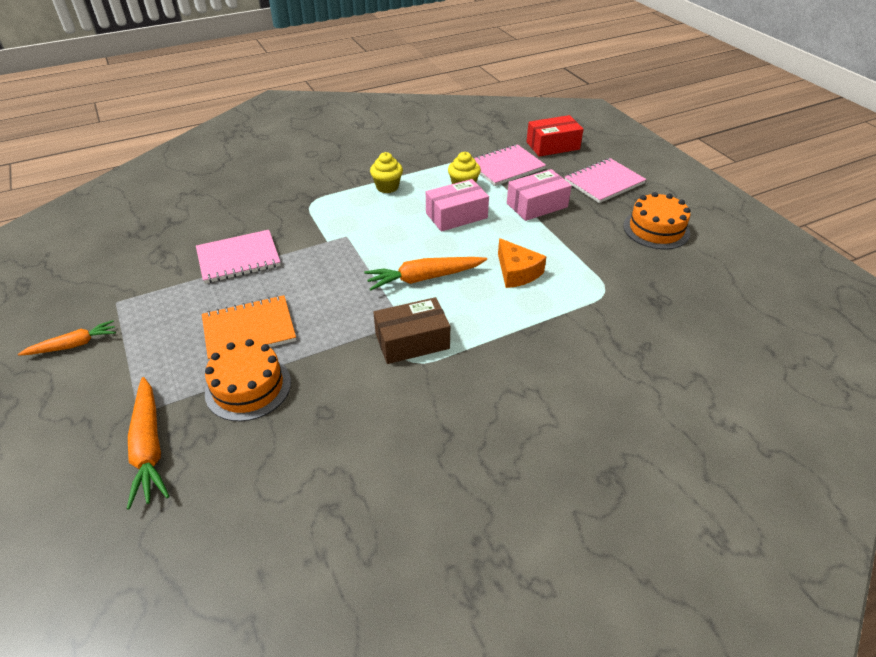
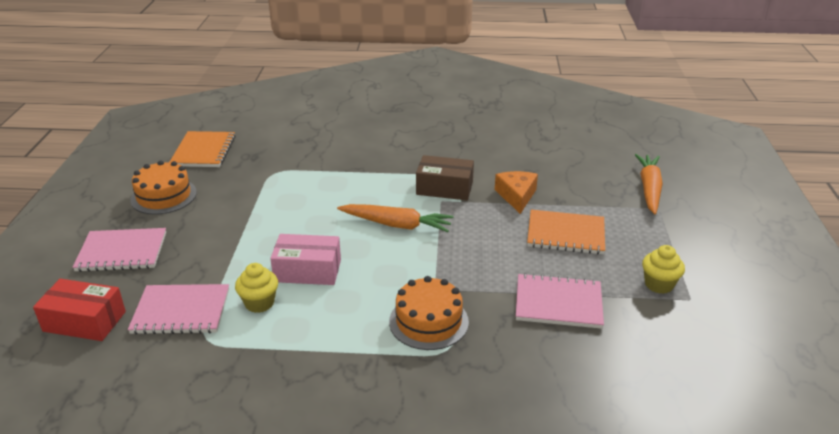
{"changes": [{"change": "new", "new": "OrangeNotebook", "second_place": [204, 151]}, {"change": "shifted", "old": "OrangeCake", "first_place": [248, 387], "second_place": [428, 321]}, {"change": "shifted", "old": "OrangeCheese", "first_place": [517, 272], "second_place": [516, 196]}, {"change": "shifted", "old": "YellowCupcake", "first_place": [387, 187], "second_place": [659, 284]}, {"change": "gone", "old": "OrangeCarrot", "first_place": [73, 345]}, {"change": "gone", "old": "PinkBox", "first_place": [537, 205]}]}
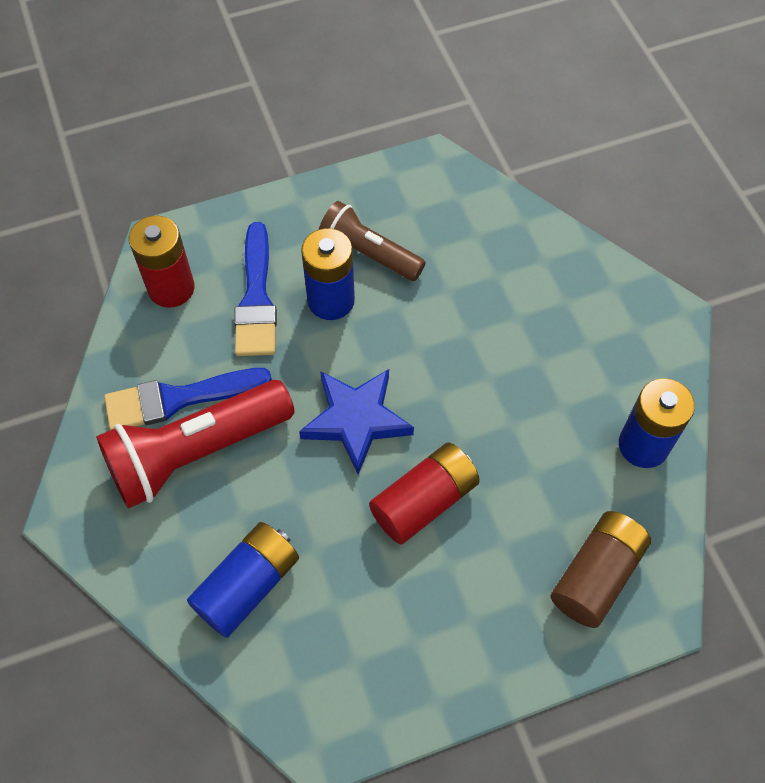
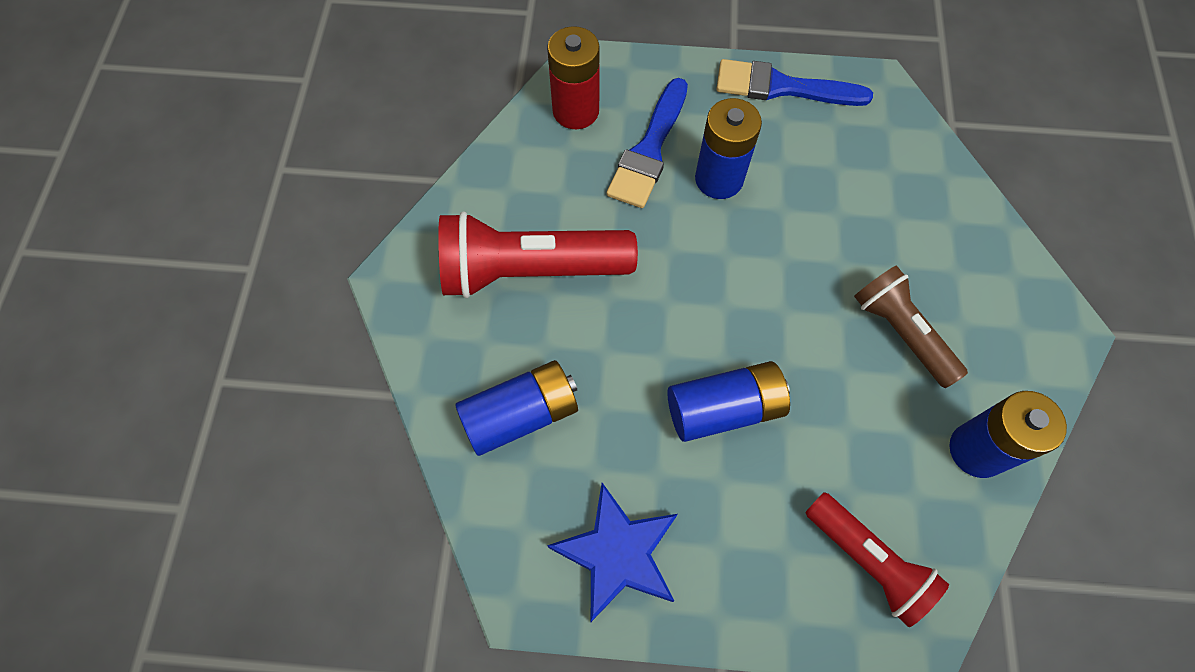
{"changes": [{"change": "shifted", "old": "BlueStar", "first_place": [356, 420], "second_place": [618, 554]}, {"change": "repainted", "old": "RedBattery", "new": "BlueBattery", "first_place": [424, 501], "second_place": [724, 409]}, {"change": "shifted", "old": "BlueBrush", "first_place": [178, 399], "second_place": [782, 87]}, {"change": "swapped", "old": "BrownBattery", "new": "RedFlashlight", "first_place": [596, 576], "second_place": [868, 561]}, {"change": "shifted", "old": "BrownFlashlight", "first_place": [368, 253], "second_place": [900, 332]}]}
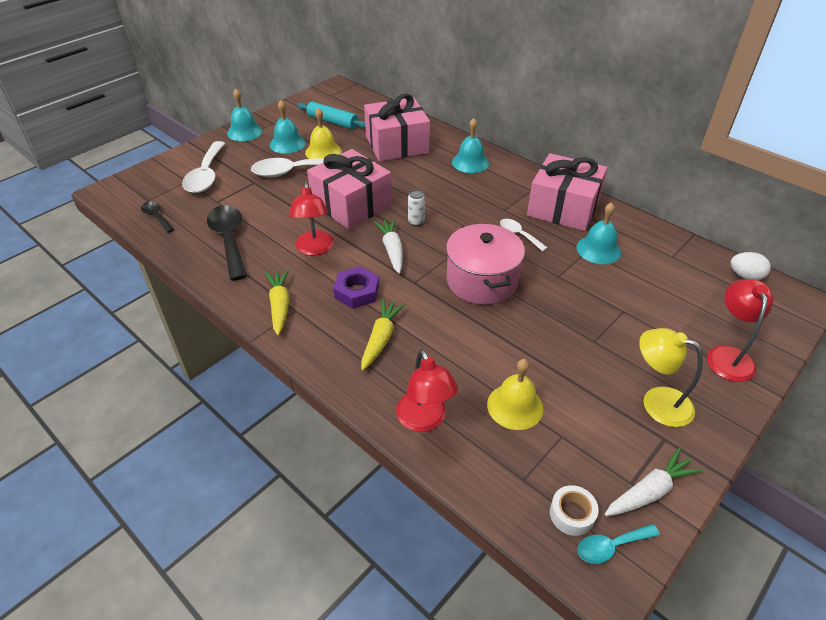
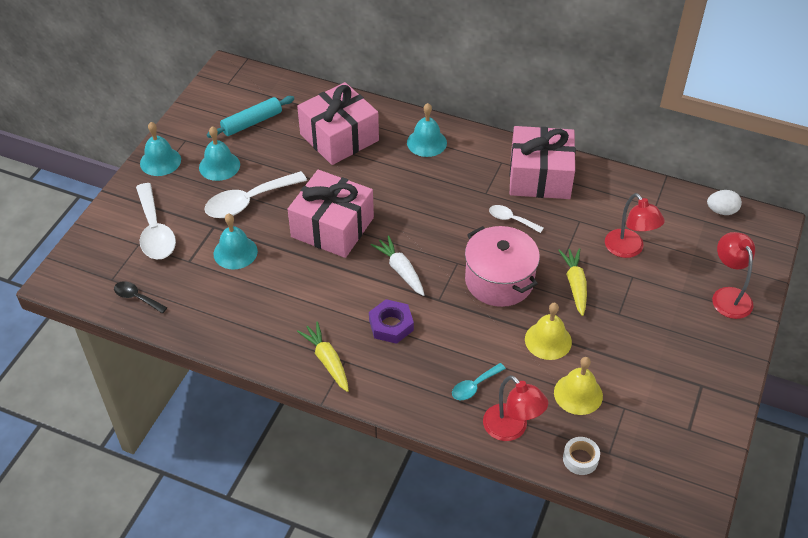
{"changes": [{"change": "rotated", "old": "TurquoiseRollingPin", "first_place": [332, 122], "second_place": [252, 123], "degrees": -45}, {"change": "shifted", "old": "TurquoiseBell", "first_place": [598, 249], "second_place": [235, 252]}, {"change": "shifted", "old": "TurquoiseSpoon", "first_place": [611, 546], "second_place": [474, 386]}, {"change": "shifted", "old": "YellowBell", "first_place": [323, 152], "second_place": [548, 340]}, {"change": "shifted", "old": "YellowCarrot", "first_place": [381, 338], "second_place": [575, 284]}, {"change": "shifted", "old": "WhiteTape", "first_place": [572, 514], "second_place": [580, 459]}, {"change": "shifted", "old": "RedLamp", "first_place": [314, 249], "second_place": [628, 249]}, {"change": "gone", "old": "BlackSpoon", "first_place": [229, 240]}, {"change": "gone", "old": "WhiteCan", "first_place": [416, 222]}, {"change": "gone", "old": "WhiteCarrot", "first_place": [650, 491]}, {"change": "gone", "old": "YellowLamp", "first_place": [657, 402]}]}
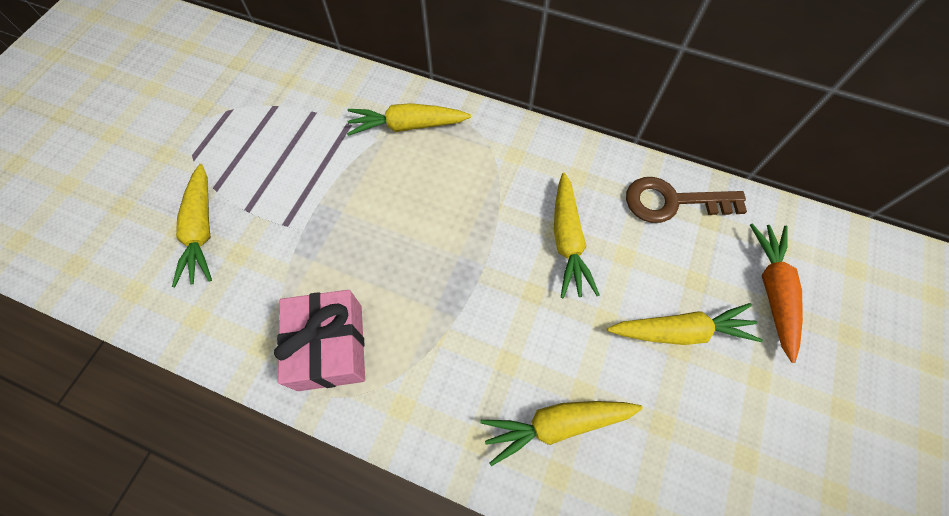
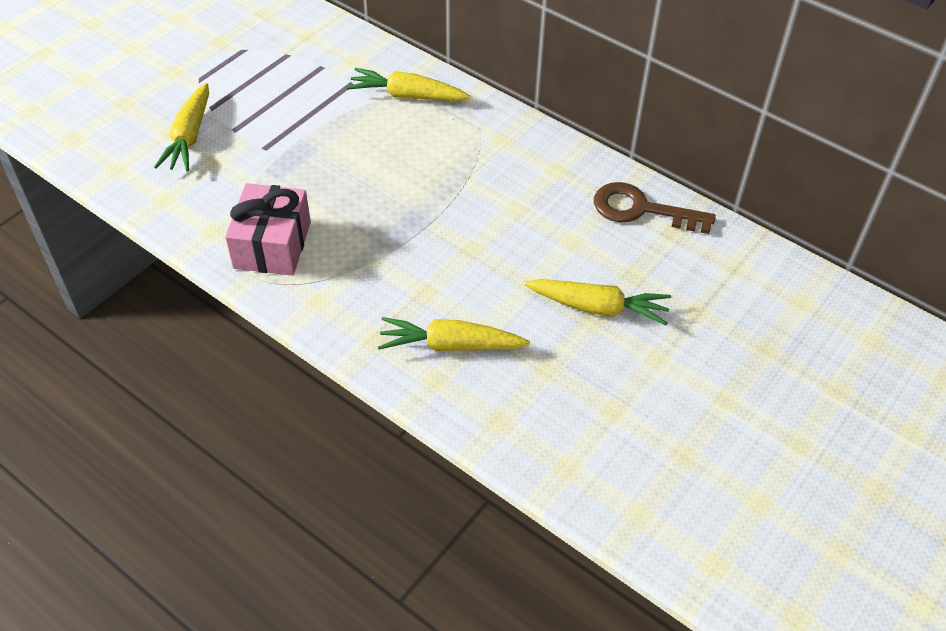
{"changes": [{"change": "gone", "old": "YellowCarrot", "first_place": [567, 241]}, {"change": "gone", "old": "OrangeCarrot", "first_place": [772, 291]}]}
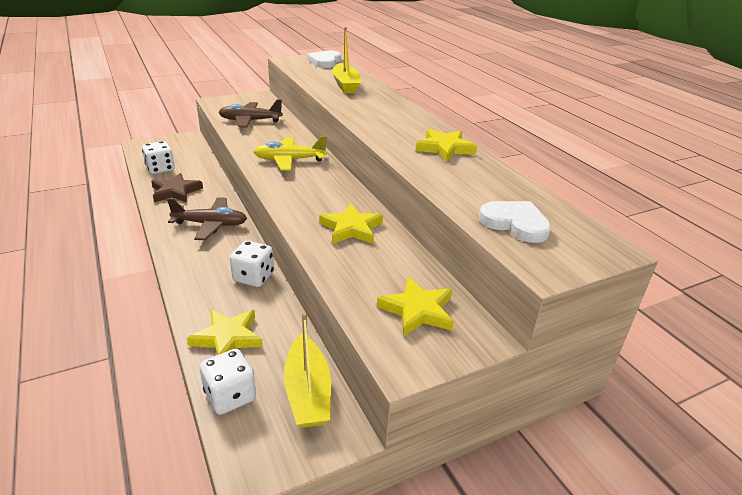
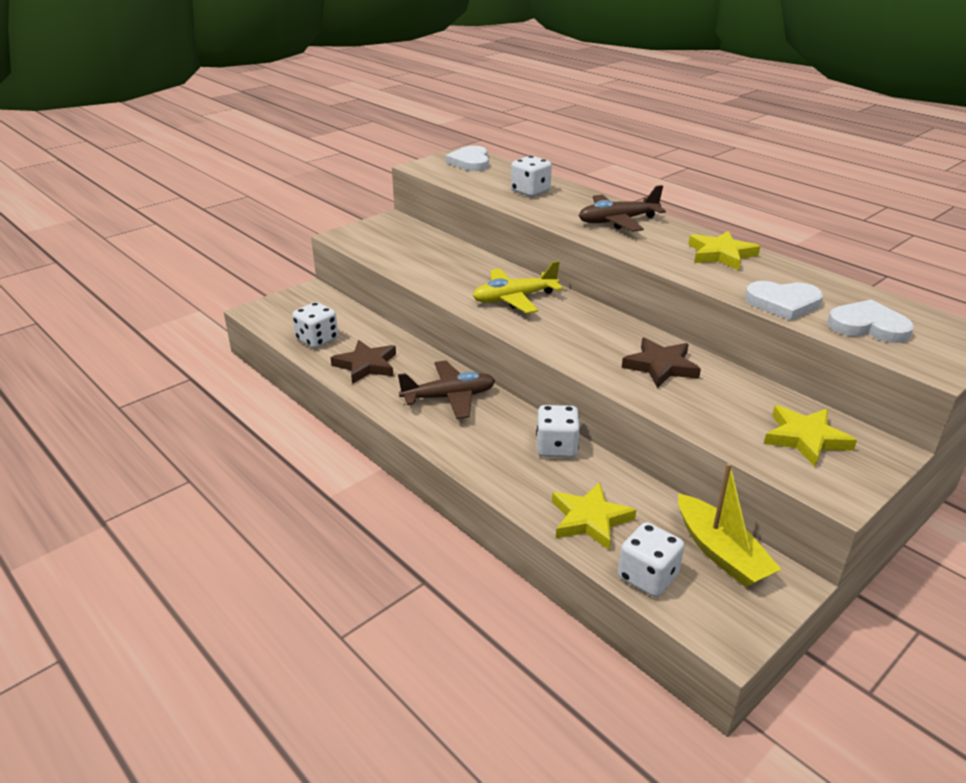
{"changes": [{"change": "swapped", "old": "YellowBoat", "new": "WhiteDice", "first_place": [345, 85], "second_place": [530, 191]}, {"change": "shifted", "old": "BrownPlane", "first_place": [250, 121], "second_place": [617, 221]}, {"change": "repainted", "old": "YellowStar", "new": "BrownStar", "first_place": [351, 228], "second_place": [661, 366]}, {"change": "new", "new": "WhiteHeart", "second_place": [783, 303]}]}
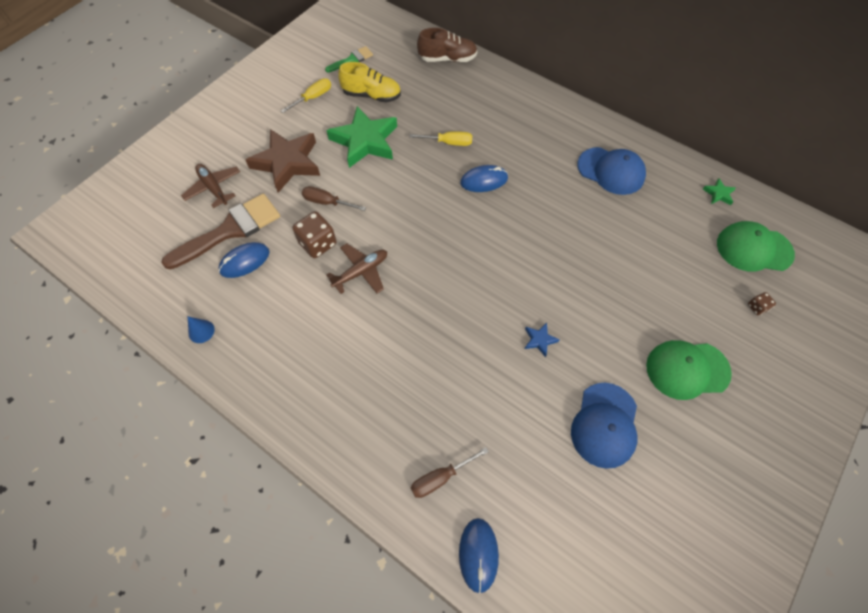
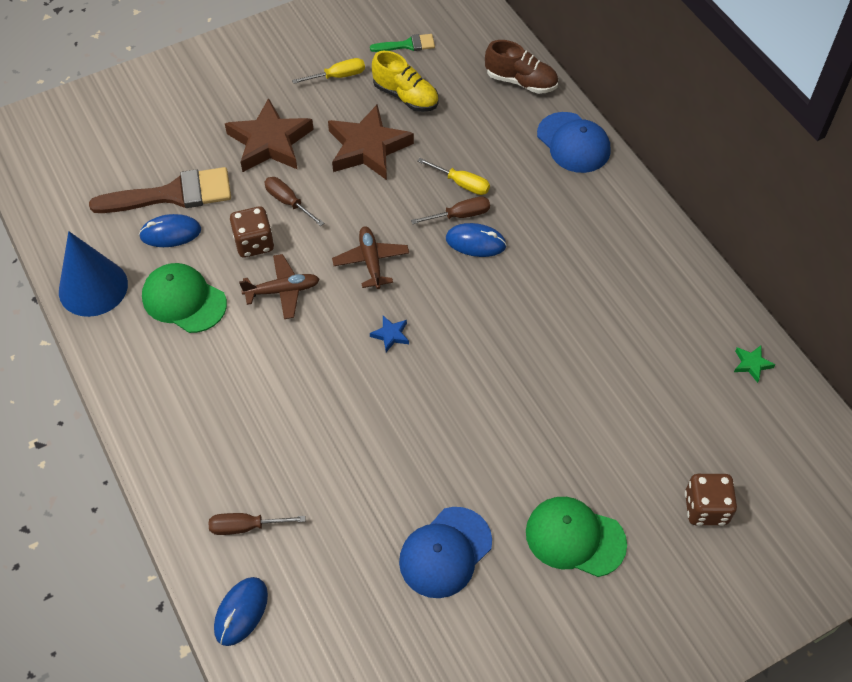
{"changes": [{"change": "scaled", "old": "BlueCone", "first_place": [201, 331], "second_place": [93, 287], "factor": 2.4}, {"change": "shifted", "old": "GreenCap", "first_place": [754, 249], "second_place": [184, 300]}, {"change": "repainted", "old": "GreenStar", "new": "BrownStar", "first_place": [365, 141], "second_place": [368, 148]}, {"change": "shifted", "old": "BrownPlane", "first_place": [213, 188], "second_place": [371, 261]}, {"change": "shifted", "old": "BlueStar", "first_place": [539, 340], "second_place": [391, 335]}, {"change": "new", "new": "BrownScrewdriver", "second_place": [460, 215]}, {"change": "shifted", "old": "BlueCap", "first_place": [611, 171], "second_place": [573, 143]}, {"change": "scaled", "old": "BrownDice", "first_place": [757, 307], "second_place": [705, 508], "factor": 2.01}]}
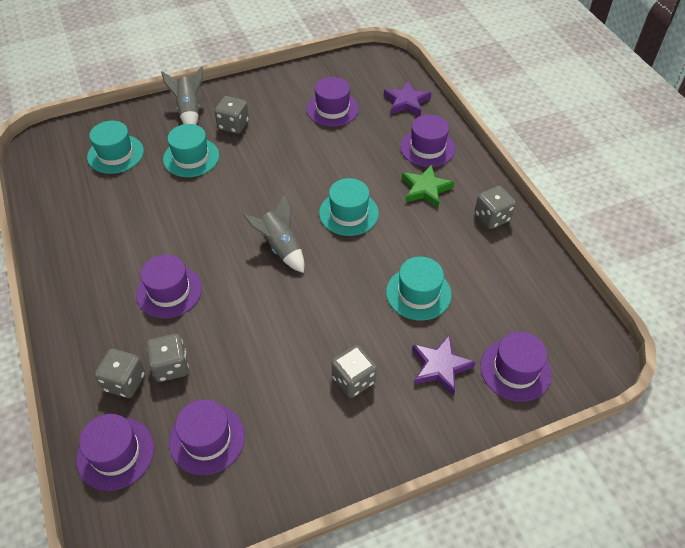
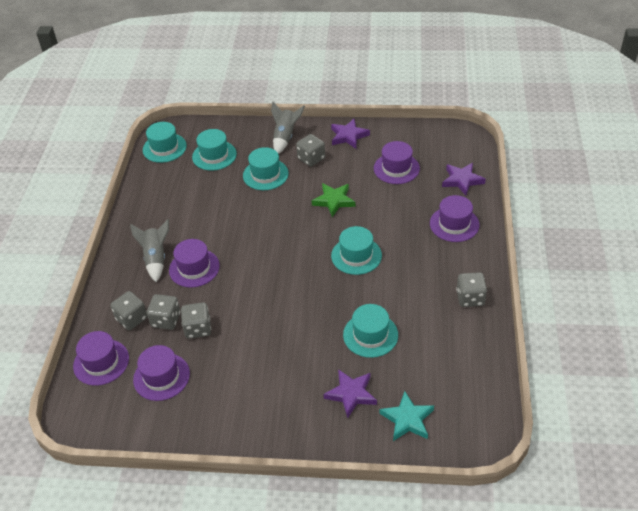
{"changes": [{"change": "shifted", "old": "GreyRocket", "first_place": [280, 247], "second_place": [156, 258]}, {"change": "new", "new": "TurquoiseHat", "second_place": [164, 148]}, {"change": "shifted", "old": "GreyDice", "first_place": [353, 380], "second_place": [198, 328]}, {"change": "shifted", "old": "GreenStar", "first_place": [425, 189], "second_place": [334, 201]}, {"change": "new", "new": "PurpleStar", "second_place": [348, 136]}, {"change": "swapped", "old": "PurpleHat", "new": "TurquoiseStar", "first_place": [515, 370], "second_place": [407, 419]}]}
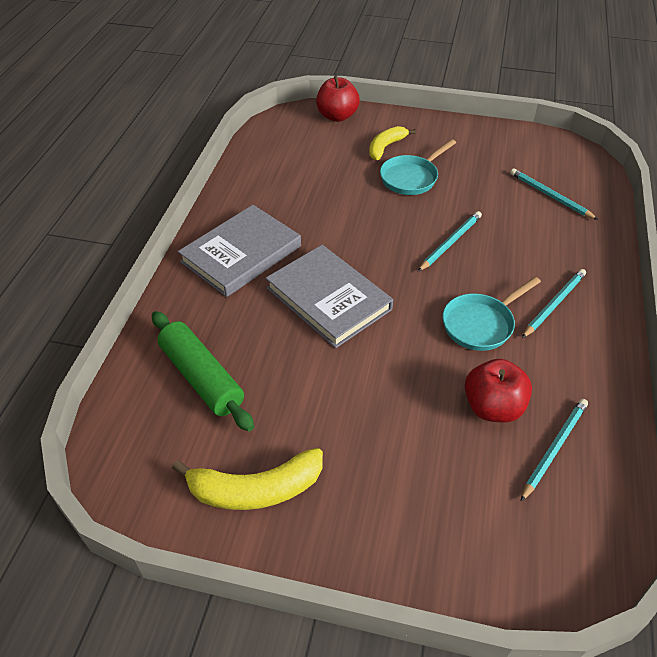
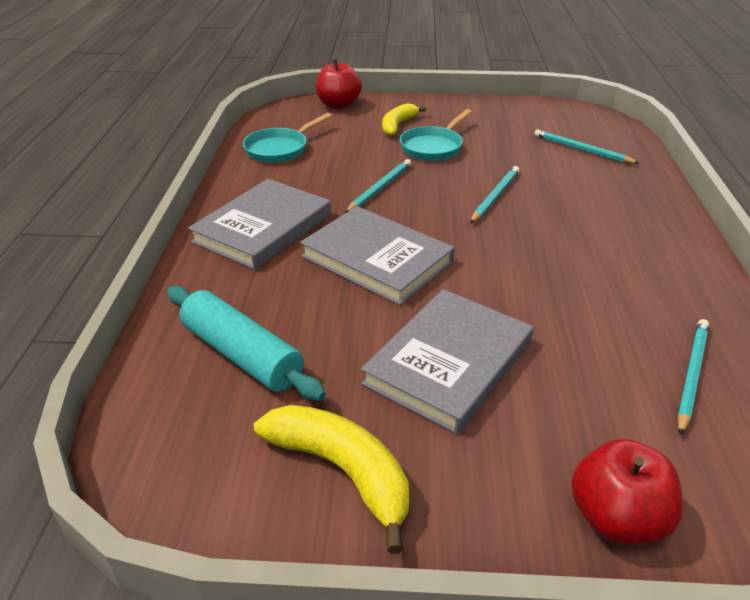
{"changes": [{"change": "repainted", "old": "GreenRollingPin", "new": "TurquoiseRollingPin", "first_place": [201, 377], "second_place": [242, 354]}, {"change": "shifted", "old": "TurquoisePan", "first_place": [481, 324], "second_place": [280, 149]}, {"change": "rotated", "old": "YellowBanana", "first_place": [255, 489], "second_place": [342, 471], "degrees": -120}, {"change": "shifted", "old": "TurquoisePencil", "first_place": [554, 304], "second_place": [380, 188]}, {"change": "new", "new": "GreyBook", "second_place": [449, 363]}, {"change": "shifted", "old": "RedApple", "first_place": [492, 407], "second_place": [616, 518]}]}
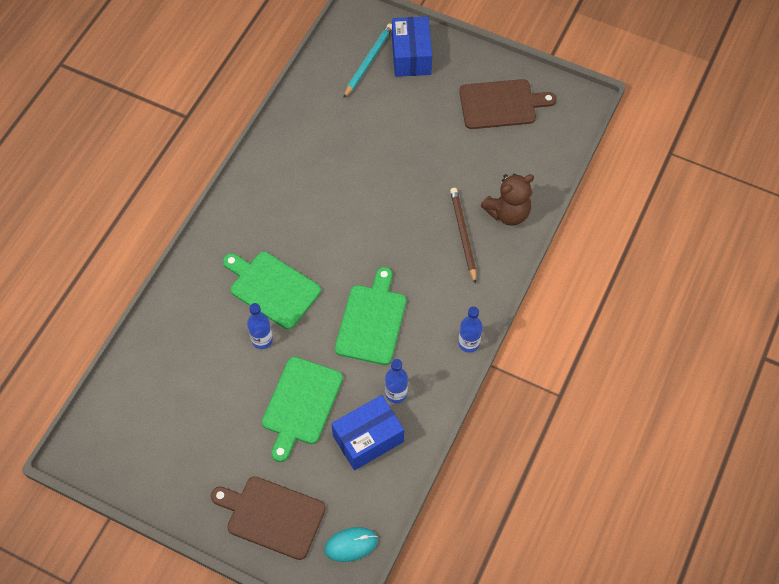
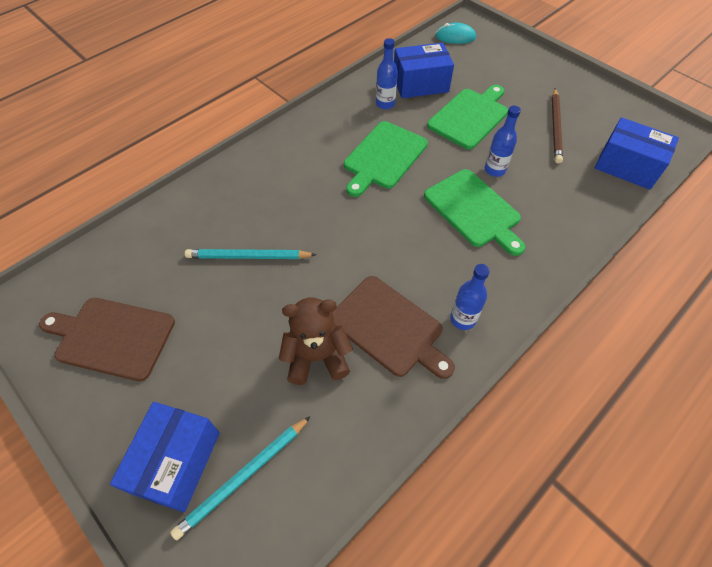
{"changes": [{"change": "new", "new": "TurquoisePencil", "second_place": [248, 257]}, {"change": "shifted", "old": "BrownTeddyBear", "first_place": [508, 213], "second_place": [317, 357]}, {"change": "shifted", "old": "BrownCuttingBoard", "first_place": [272, 516], "second_place": [389, 328]}, {"change": "shifted", "old": "BlueBottle", "first_place": [468, 343], "second_place": [463, 319]}, {"change": "shifted", "old": "BrownPencil", "first_place": [463, 234], "second_place": [555, 127]}, {"change": "new", "new": "BlueBox", "second_place": [627, 166]}]}
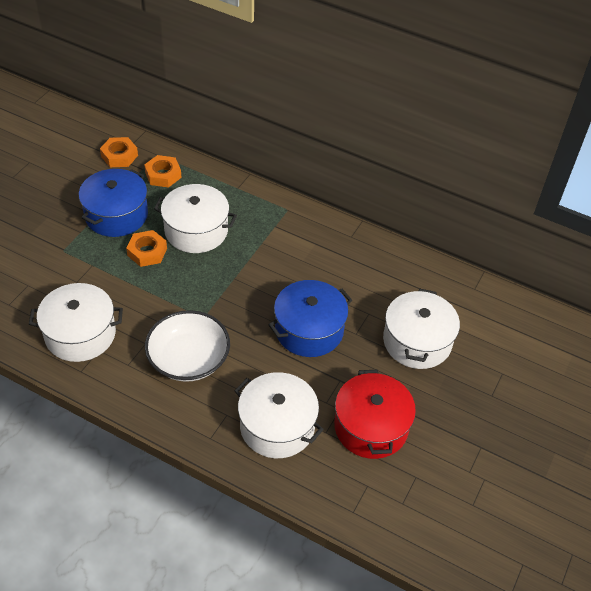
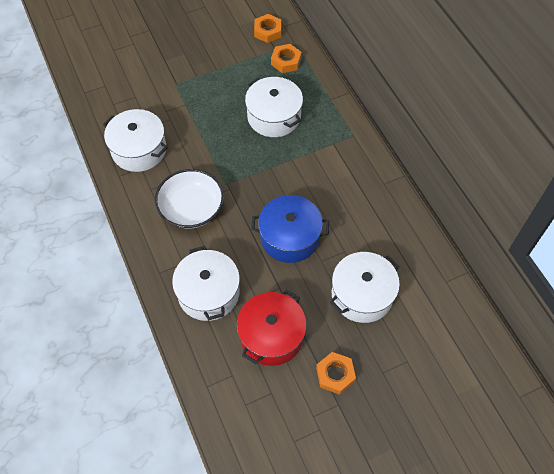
{"changes": [{"change": "shifted", "old": "OrangeNut", "first_place": [147, 252], "second_place": [335, 375]}, {"change": "gone", "old": "BluePot", "first_place": [116, 215]}]}
